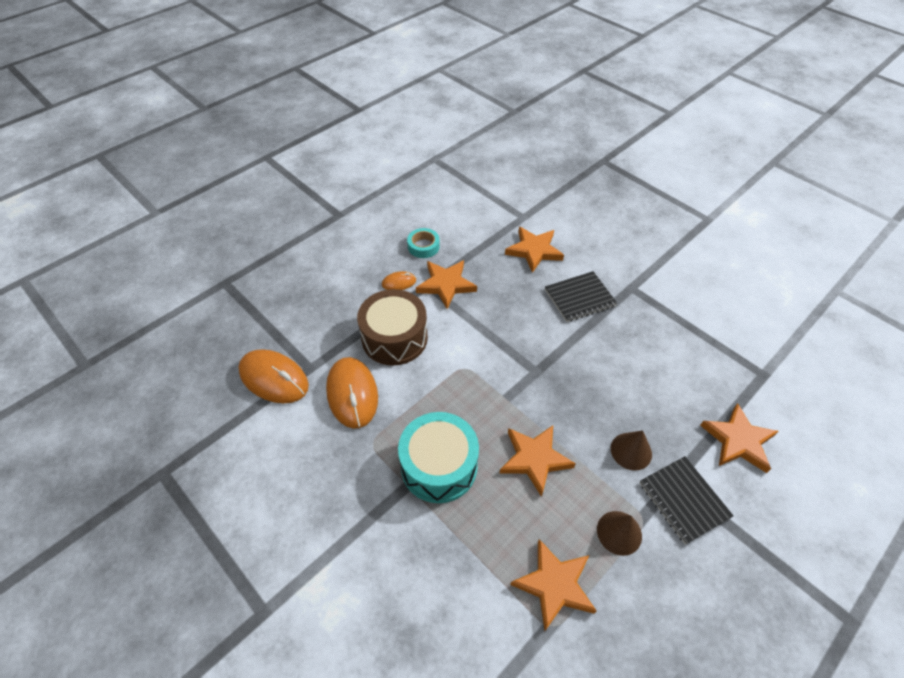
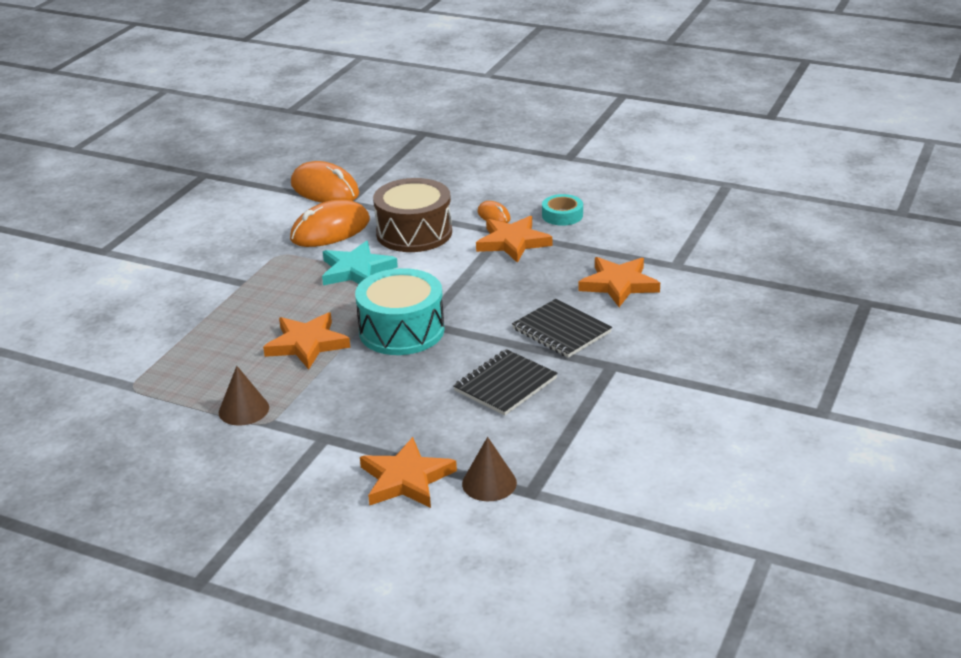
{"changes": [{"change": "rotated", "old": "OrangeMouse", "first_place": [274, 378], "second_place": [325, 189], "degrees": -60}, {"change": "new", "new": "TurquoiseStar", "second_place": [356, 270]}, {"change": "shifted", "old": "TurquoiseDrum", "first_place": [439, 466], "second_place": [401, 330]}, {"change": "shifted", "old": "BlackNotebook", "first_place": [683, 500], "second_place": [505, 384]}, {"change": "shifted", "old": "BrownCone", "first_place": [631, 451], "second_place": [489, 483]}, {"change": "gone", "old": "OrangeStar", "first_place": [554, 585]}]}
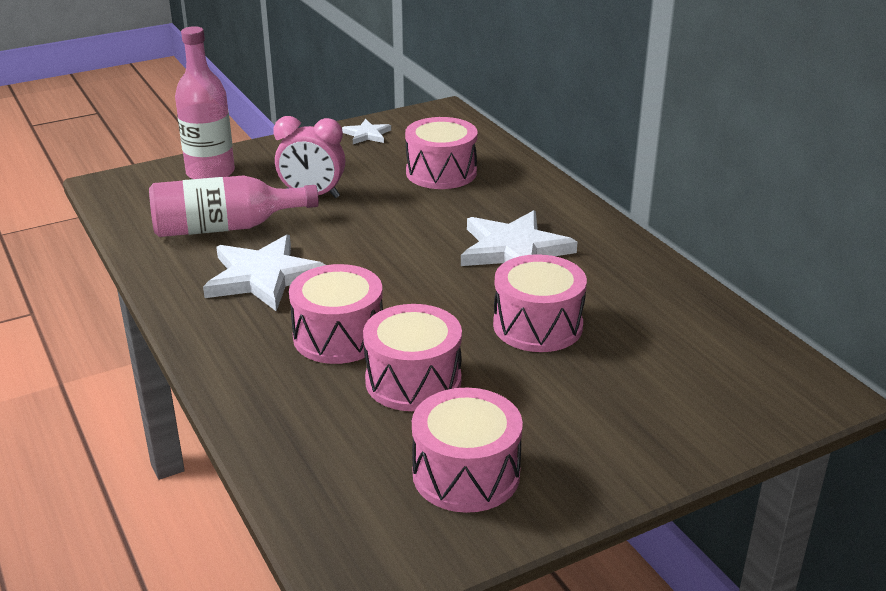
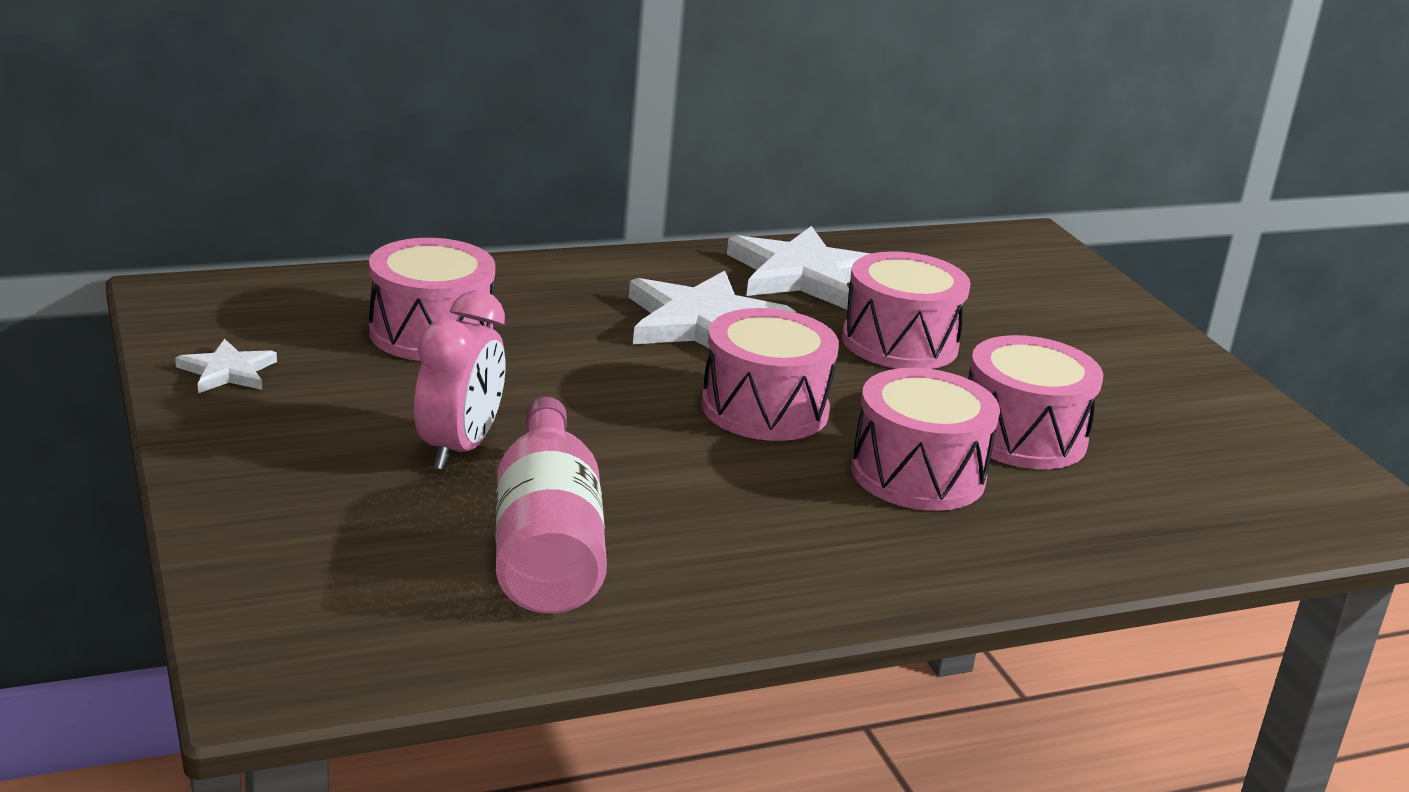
{"changes": [{"change": "shifted", "old": "PinkDrum", "first_place": [466, 474], "second_place": [765, 408]}, {"change": "shifted", "old": "WhiteStar", "first_place": [264, 277], "second_place": [803, 275]}, {"change": "gone", "old": "PinkBottle", "first_place": [210, 173]}]}
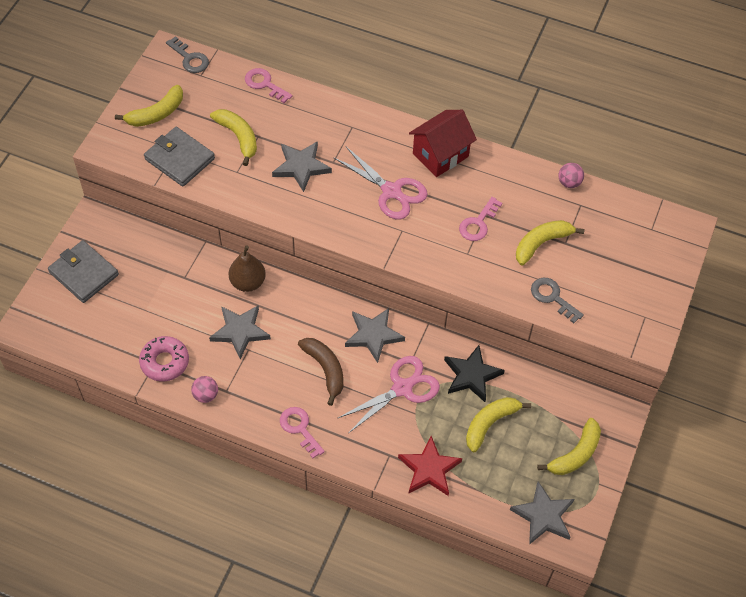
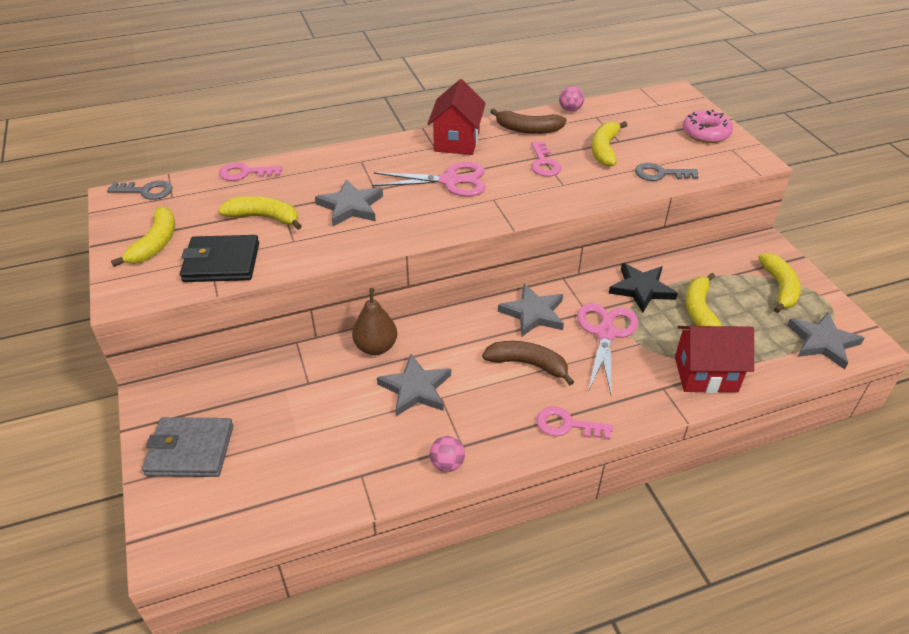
{"changes": [{"change": "repainted", "old": "GreyWallet", "new": "BlackWallet", "first_place": [179, 159], "second_place": [221, 262]}, {"change": "new", "new": "BrownBanana", "second_place": [528, 129]}, {"change": "swapped", "old": "RedStar", "new": "RedHouse", "first_place": [429, 469], "second_place": [705, 374]}, {"change": "shifted", "old": "PinkDonut", "first_place": [165, 362], "second_place": [706, 133]}]}
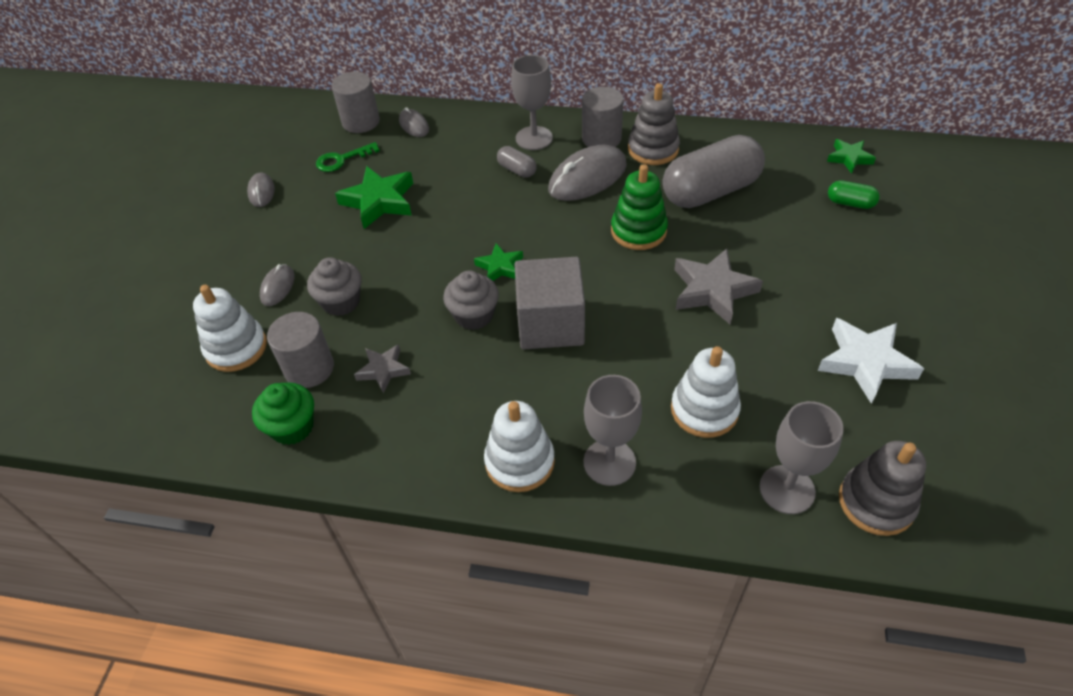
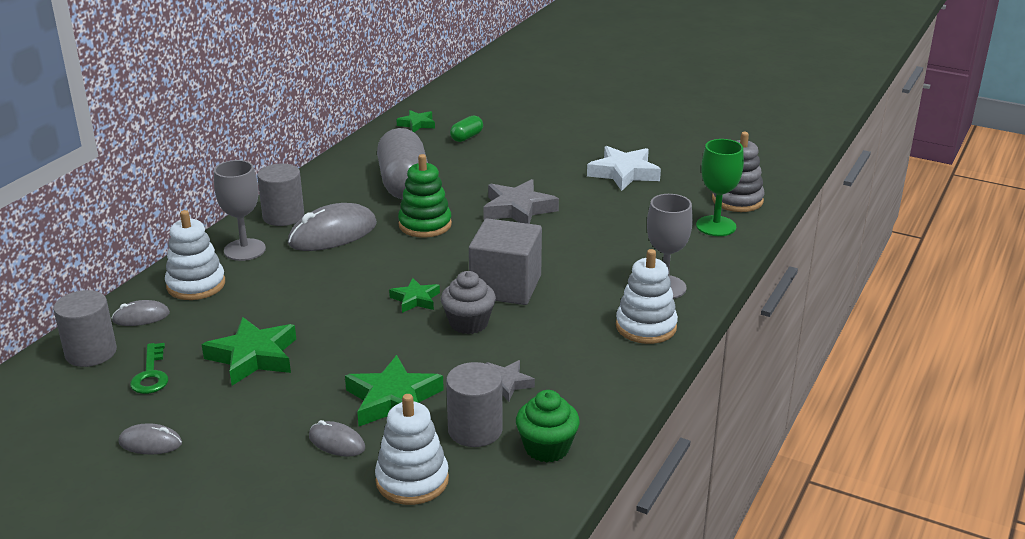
{"changes": [{"change": "shifted", "old": "WhiteStackingToy", "first_place": [704, 410], "second_place": [196, 285]}, {"change": "rotated", "old": "GreyMouse", "first_place": [587, 178], "second_place": [333, 234], "degrees": 75}, {"change": "swapped", "old": "GreyCupcake", "new": "GreenStar", "first_place": [341, 302], "second_place": [393, 400]}, {"change": "repainted", "old": "GreyGoblet", "new": "GreenGoblet", "first_place": [787, 489], "second_place": [716, 226]}, {"change": "gone", "old": "GreyCapsule", "first_place": [517, 170]}, {"change": "gone", "old": "GreyStackingToy", "first_place": [653, 149]}]}
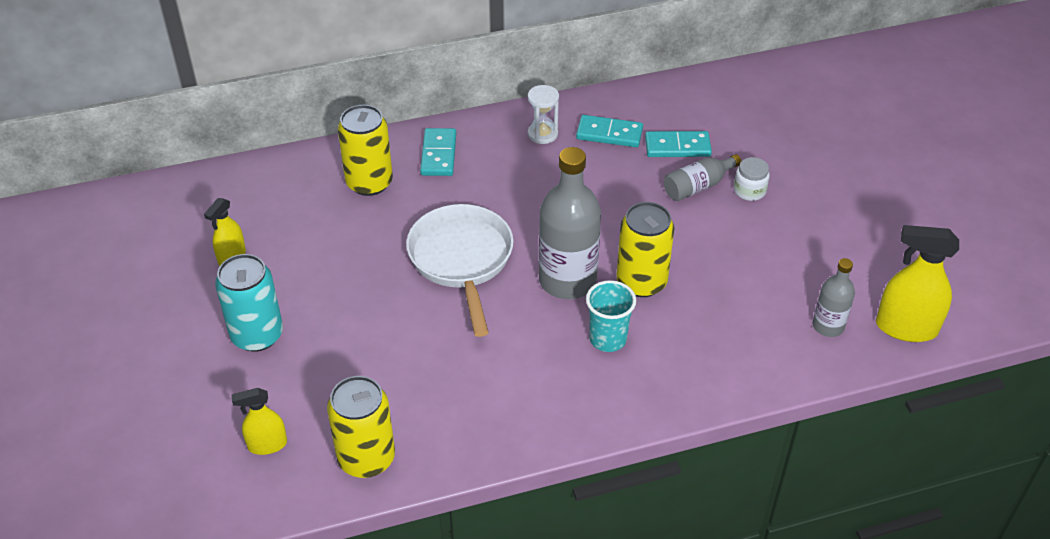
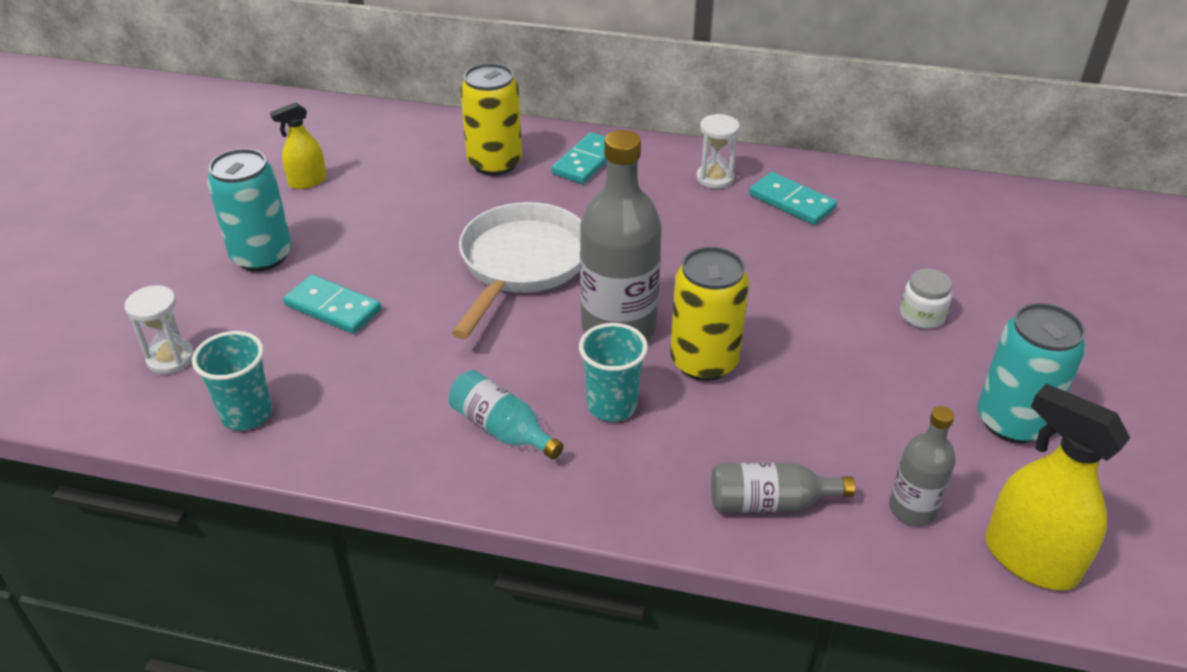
{"changes": [{"change": "swapped", "old": "YellowSprayBottle", "new": "WhiteHourglass", "first_place": [267, 445], "second_place": [171, 358]}, {"change": "swapped", "old": "YellowCan", "new": "TurquoiseCup", "first_place": [366, 458], "second_place": [246, 414]}, {"change": "shifted", "old": "TurquoiseDomino", "first_place": [677, 147], "second_place": [333, 308]}, {"change": "new", "new": "TurquoiseBottle", "second_place": [502, 429]}, {"change": "shifted", "old": "GreyBottle", "first_place": [698, 186], "second_place": [769, 502]}, {"change": "new", "new": "TurquoiseCan", "second_place": [1012, 421]}]}
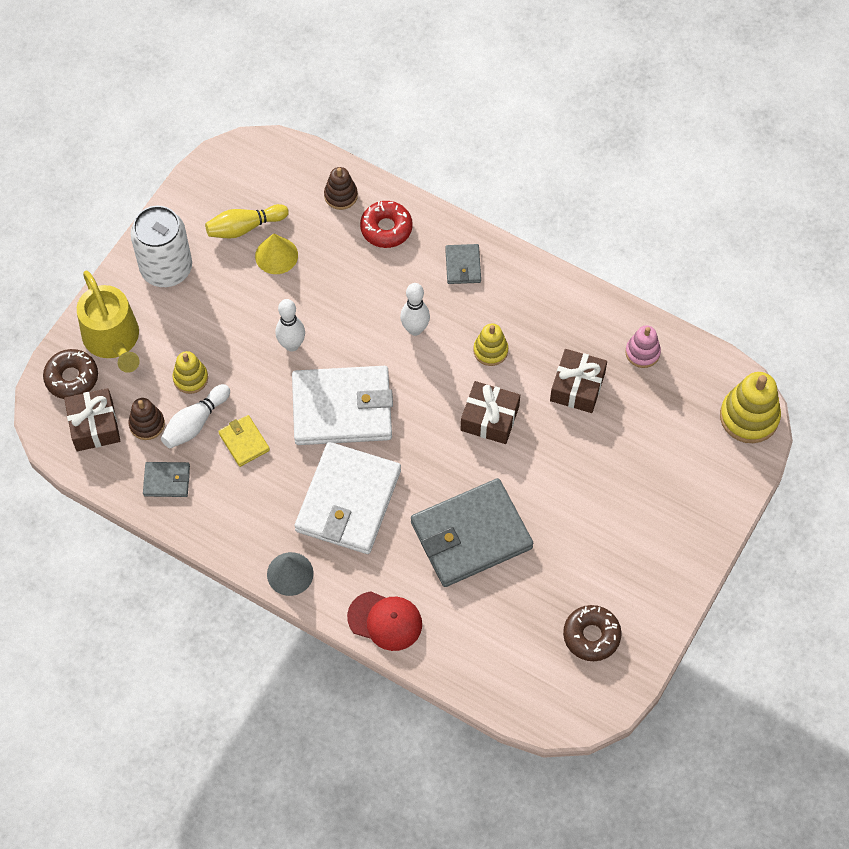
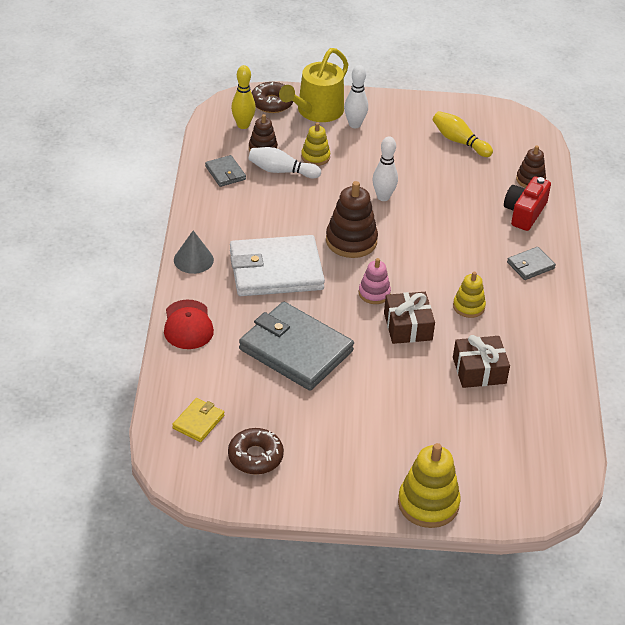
{"changes": [{"change": "shifted", "old": "YellowWallet", "first_place": [244, 442], "second_place": [198, 422]}, {"change": "swapped", "old": "BrownGift", "new": "YellowBowlingPin", "first_place": [94, 425], "second_place": [243, 125]}, {"change": "swapped", "old": "WhiteWallet", "new": "BrownStackingToy", "first_place": [342, 408], "second_place": [351, 241]}, {"change": "shifted", "old": "WhiteBowlingPin", "first_place": [415, 329], "second_place": [354, 124]}, {"change": "shifted", "old": "PinkStackingToy", "first_place": [642, 352], "second_place": [374, 293]}, {"change": "shifted", "old": "YellowStackingToy", "first_place": [749, 417], "second_place": [428, 503]}, {"change": "swapped", "old": "RedDonut", "new": "RedCamera", "first_place": [386, 228], "second_place": [524, 213]}, {"change": "gone", "old": "WhiteCan", "first_place": [166, 268]}, {"change": "gone", "old": "YellowCone", "first_place": [276, 255]}]}
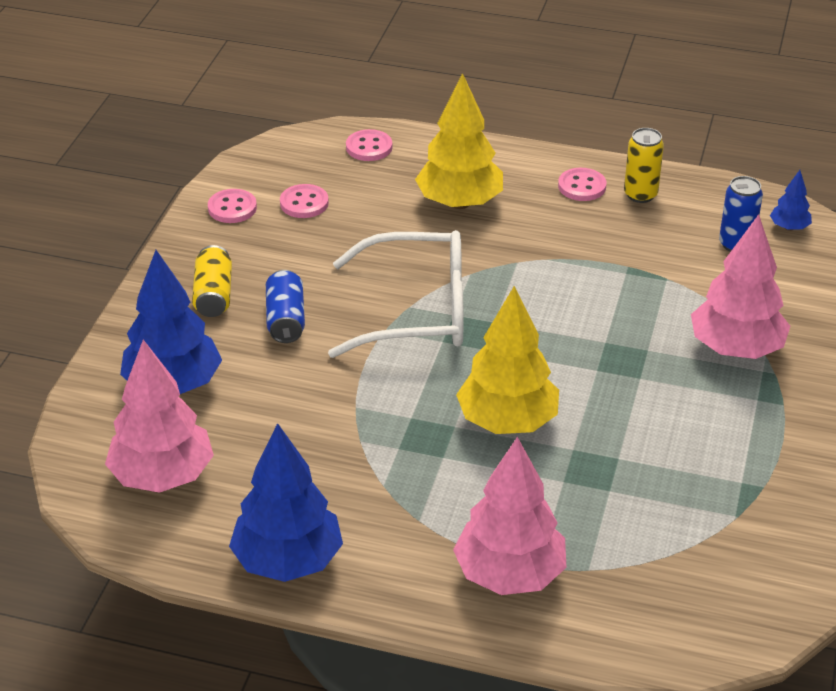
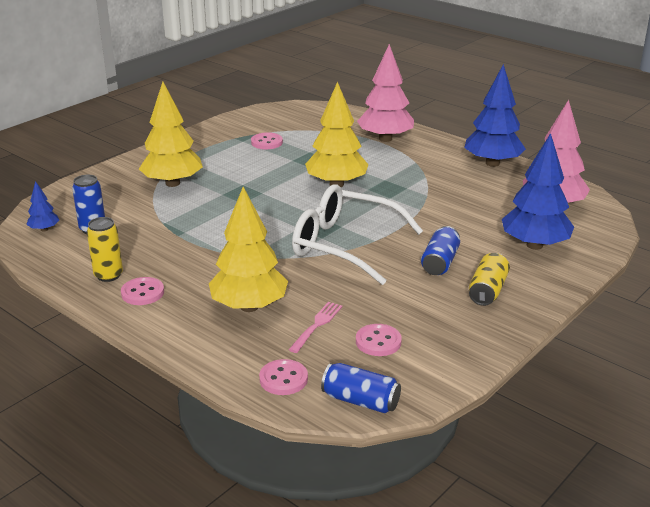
{"changes": [{"change": "repainted", "old": "PinkTree", "new": "YellowTree", "first_place": [736, 349], "second_place": [172, 183]}, {"change": "shifted", "old": "PinkButton", "first_place": [232, 208], "second_place": [266, 142]}, {"change": "new", "new": "PinkFork", "second_place": [317, 325]}, {"change": "new", "new": "BlueCan", "second_place": [360, 401]}]}
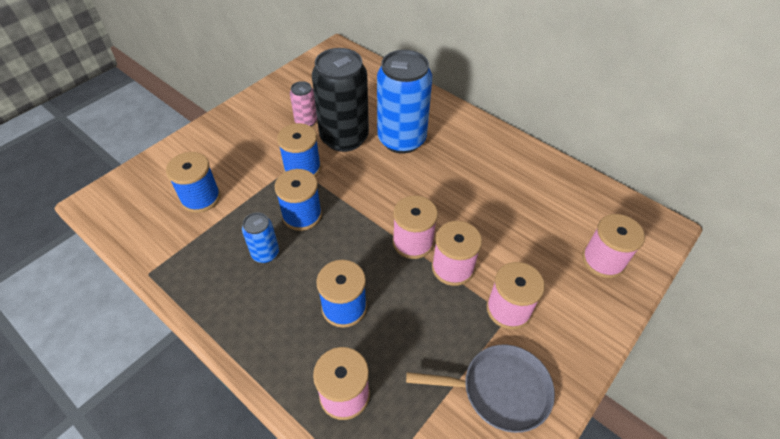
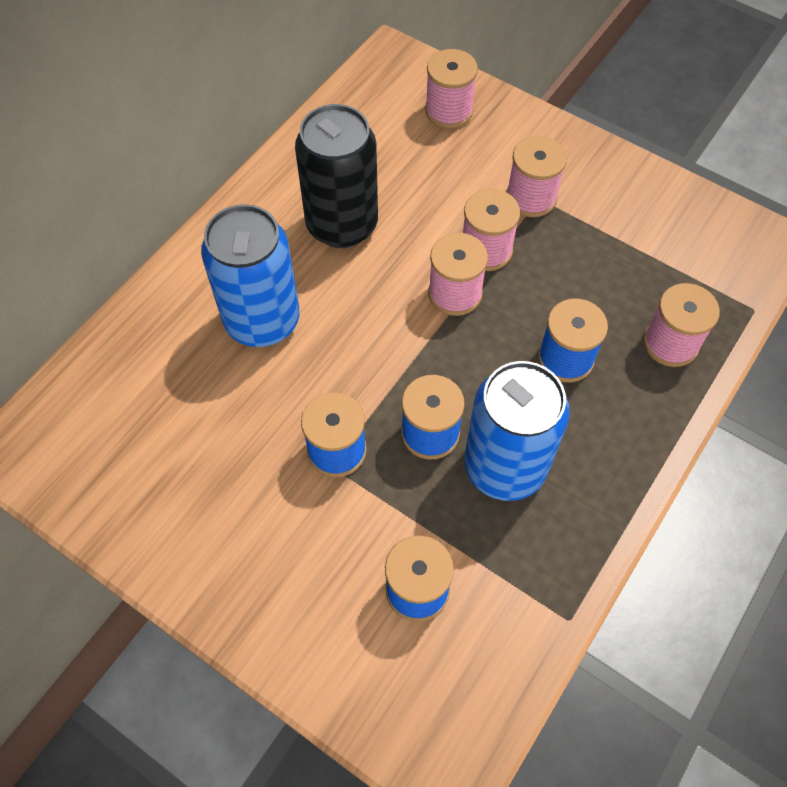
{"changes": [{"change": "shifted", "old": "BlackCan", "first_place": [344, 138], "second_place": [342, 225]}, {"change": "scaled", "old": "BlueCan", "first_place": [265, 253], "second_place": [505, 467], "factor": 2.08}, {"change": "gone", "old": "PinkCan", "first_place": [306, 121]}, {"change": "gone", "old": "GreyPan", "first_place": [499, 390]}]}
